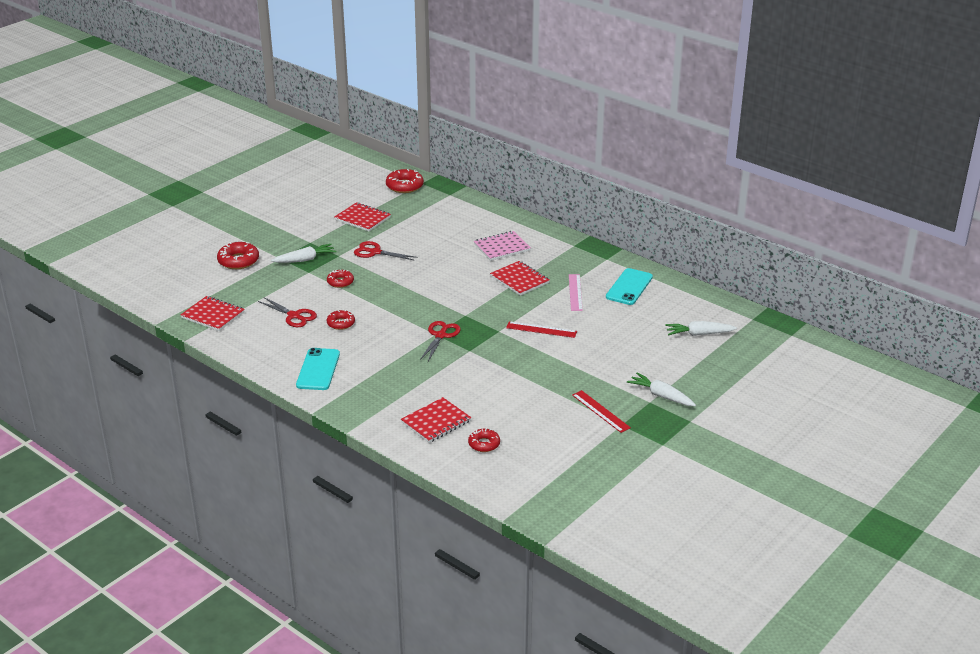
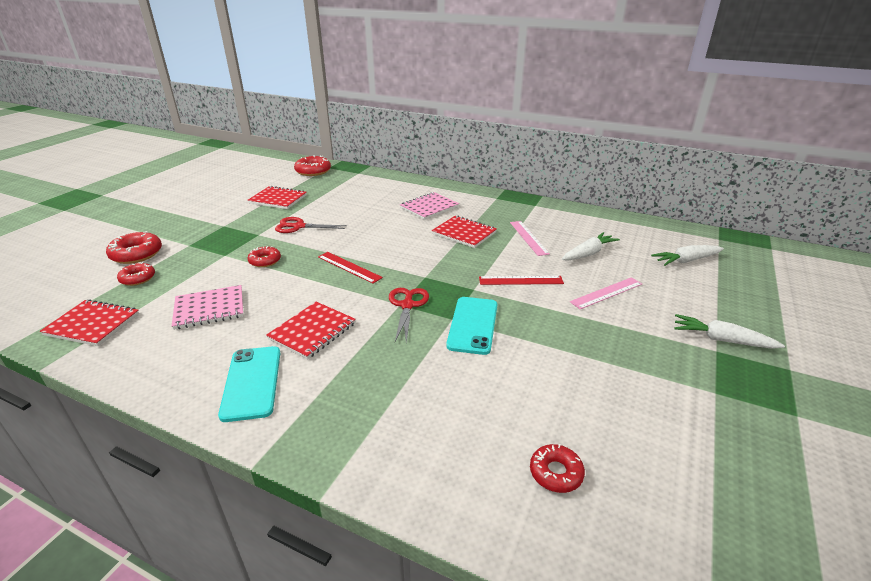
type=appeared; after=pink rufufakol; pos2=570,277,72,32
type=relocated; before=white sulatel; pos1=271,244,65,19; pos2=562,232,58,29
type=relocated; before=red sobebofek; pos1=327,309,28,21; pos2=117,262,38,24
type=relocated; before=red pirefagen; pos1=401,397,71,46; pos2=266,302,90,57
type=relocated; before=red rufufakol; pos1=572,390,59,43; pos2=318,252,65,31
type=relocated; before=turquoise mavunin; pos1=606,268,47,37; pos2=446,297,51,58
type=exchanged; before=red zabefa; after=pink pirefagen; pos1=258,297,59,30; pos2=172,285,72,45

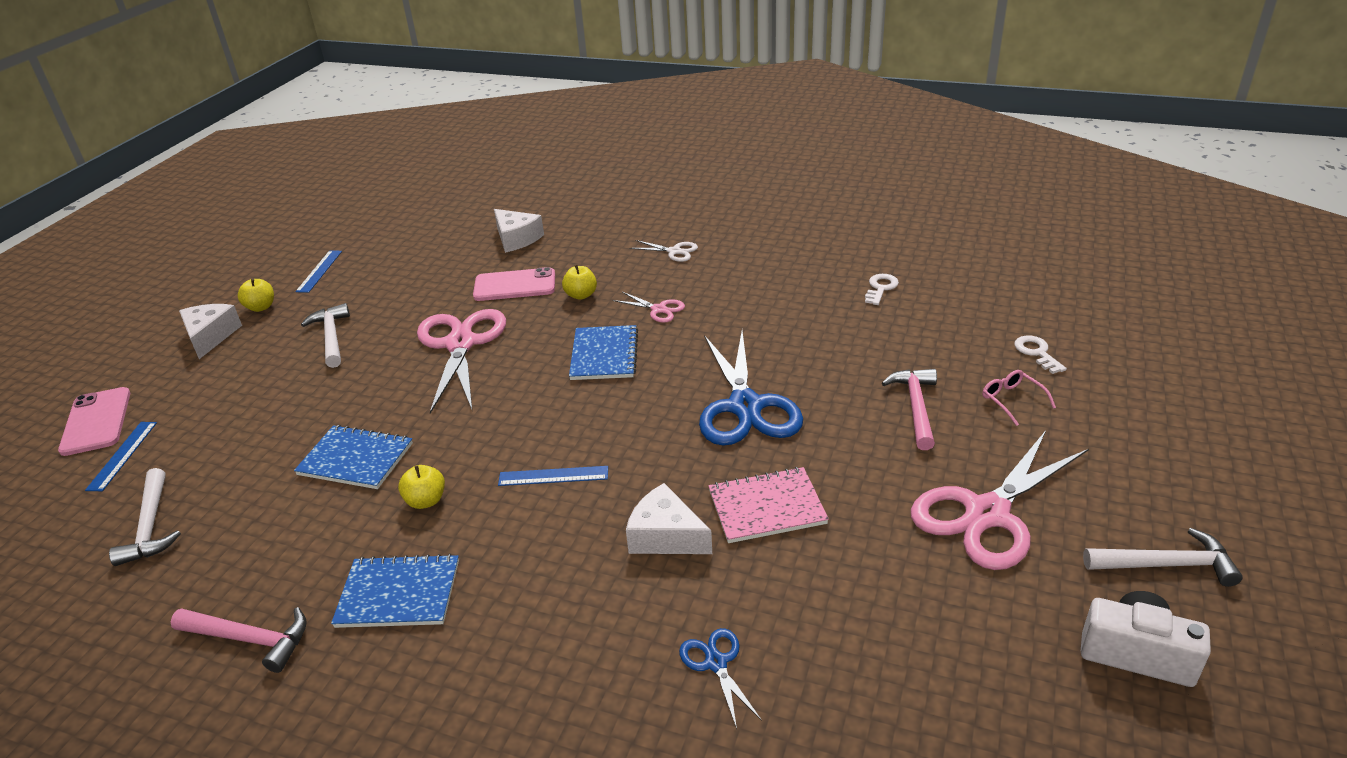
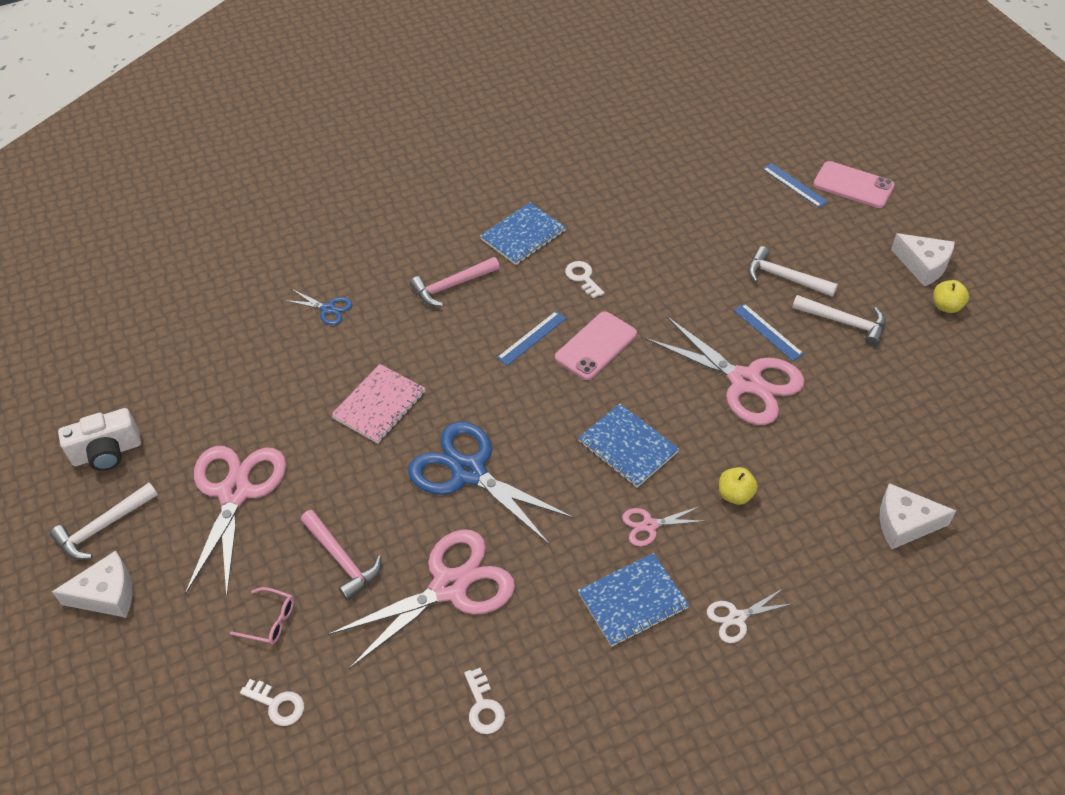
type=appeared; after=pink zabefa; pos2=328,529,187,140
type=relocated; before=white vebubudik; pos1=109,468,72,98; pos2=748,246,90,51
type=relocated; before=pink vebubudik; pos1=171,607,136,66; pos2=410,257,90,50
type=relocated; before=blue pirefagen; pos1=294,425,119,64; pos2=578,553,111,94
type=relocated; before=blue rufufakol; pos1=295,250,47,43; pos2=734,304,70,57
type=relocated; before=pink mavunin; pos1=473,267,82,34; pos2=555,312,82,68
type=relocated; before=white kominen; pos1=626,483,86,71; pos2=52,551,81,67
type=exchanged; before=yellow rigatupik; after=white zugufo; pos1=398,465,47,44; pos2=565,261,39,37

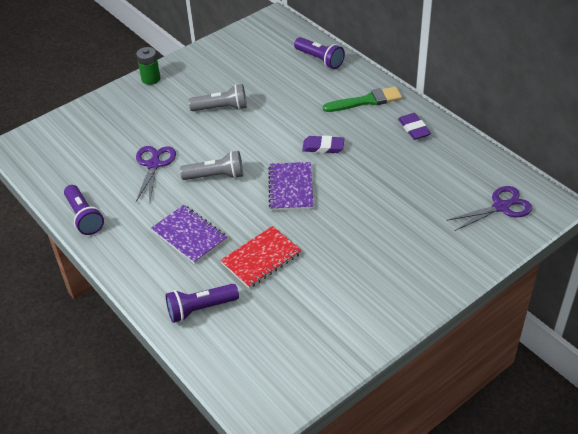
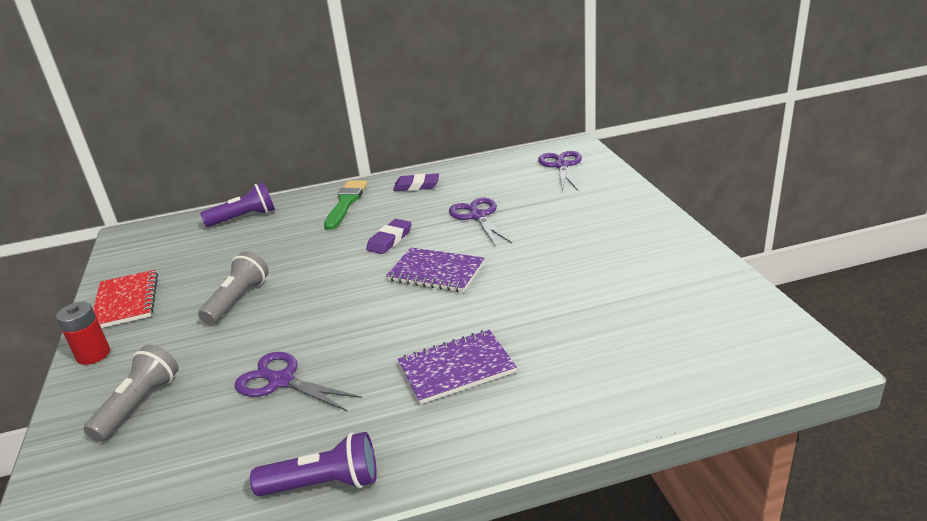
type=missing; before=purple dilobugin; pos1=166,284,73,39
type=appeared; after=purple zabefa; pos2=449,198,63,48
type=relocated; before=grey dilobugin; pos1=180,151,63,29; pos2=83,344,96,98
type=relocated; before=red pirefagen; pos1=220,226,82,62; pos2=93,270,65,58
type=colour; before=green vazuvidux; after=red vazuvidux; pos1=136,47,25,38; pos2=56,302,54,63

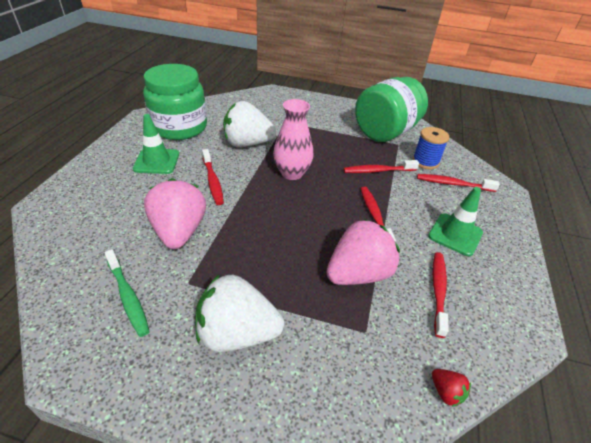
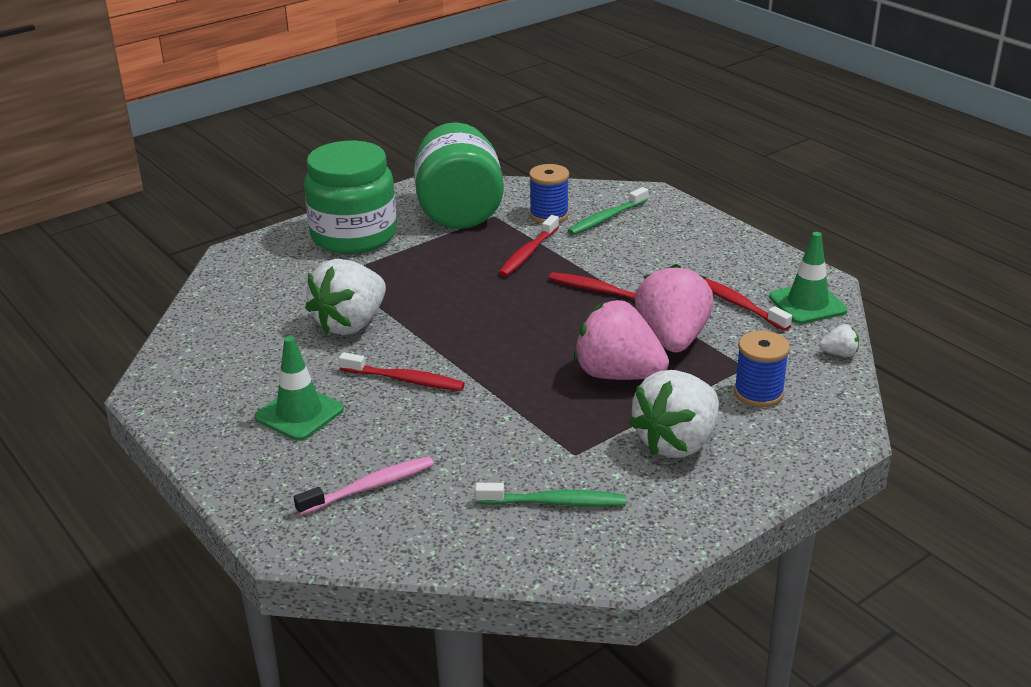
type=missing; before=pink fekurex; pos1=273,99,41,81
type=appeared; after=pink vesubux; pos2=294,456,140,60
type=appeared; after=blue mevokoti; pos2=734,331,56,76
type=relocated; before=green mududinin; pos1=143,64,64,76; pos2=304,141,93,113
type=relocated; before=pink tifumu; pos1=144,178,62,71; pos2=574,300,95,80
type=relocated; before=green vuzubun; pos1=428,187,55,69; pos2=769,232,78,92
type=colour; before=red vesubux; after=green vesubux; pos1=417,174,83,18; pos2=567,187,81,48
type=colour; before=red tifumu; after=white tifumu; pos1=432,369,39,38; pos2=819,324,40,33

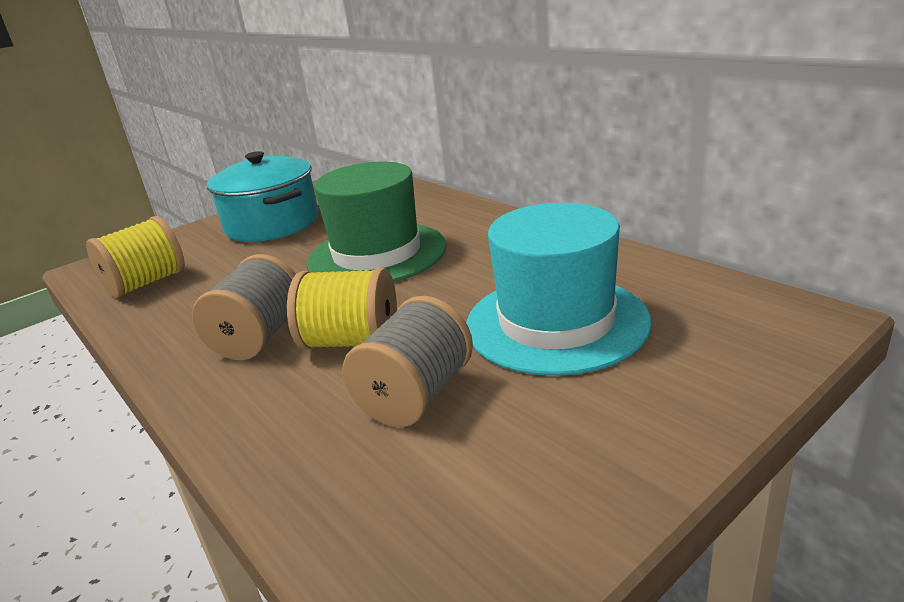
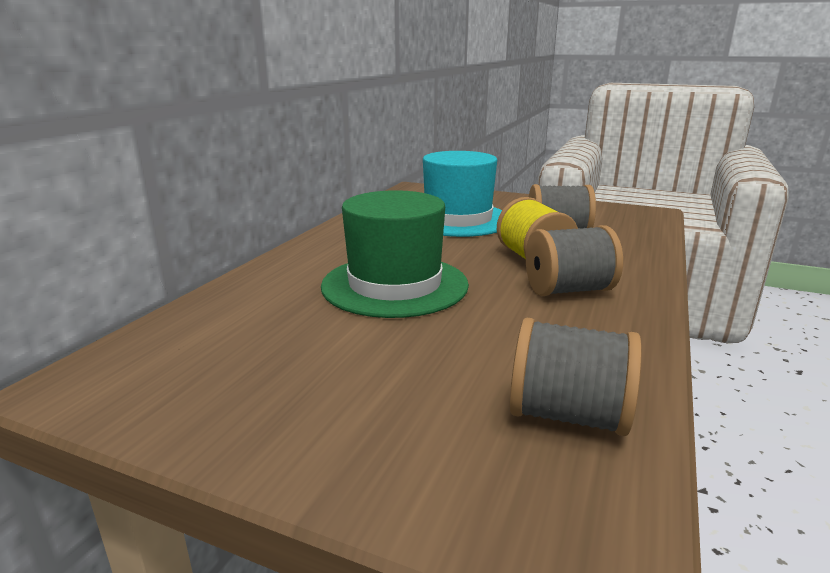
type=missing; before=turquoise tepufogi; pos1=207,151,111,91
type=colour; before=yellow mevokoti; after=grey mevokoti; pos1=86,216,99,82; pos2=510,318,132,118

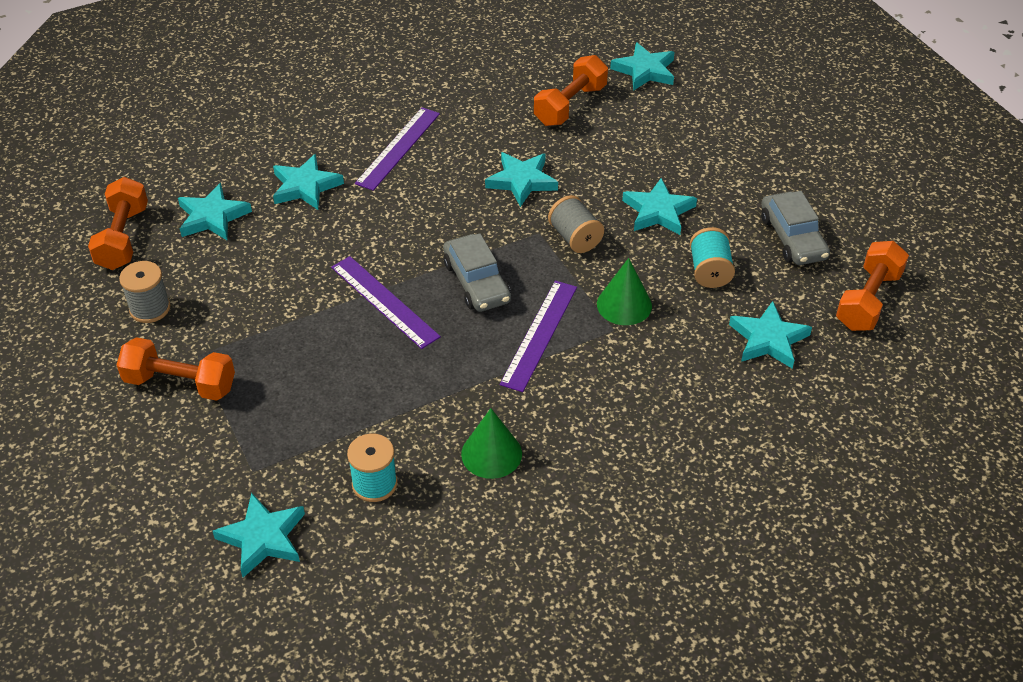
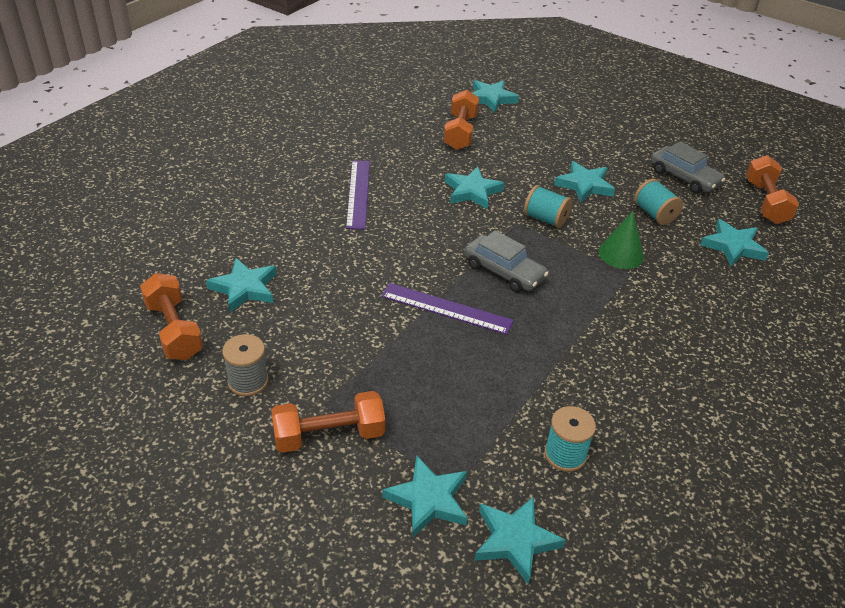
type=missing; before=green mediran; pos1=461,408,61,71
type=missing; before=purple rufufakol; pos1=500,280,77,112
type=relocated; before=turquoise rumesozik; pos1=273,154,71,56; pos2=382,455,86,83
type=colour; before=grey mevokoti; after=turquoise mevokoti; pos1=548,195,56,58; pos2=524,185,48,43

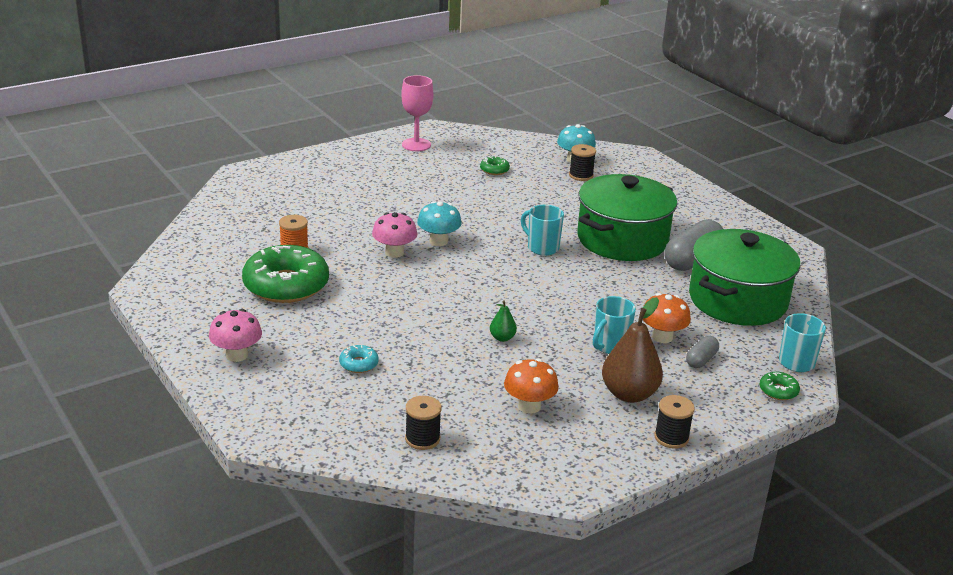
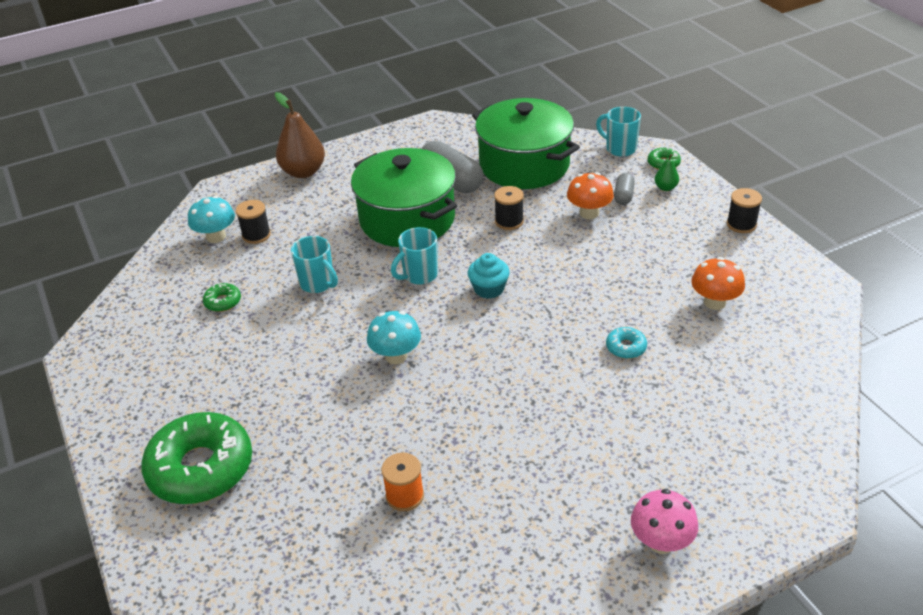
type=missing; before=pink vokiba; pos1=372,212,46,46
type=missing; before=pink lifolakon; pos1=401,75,33,76
type=appeared; after=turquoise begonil; pos2=468,253,42,46
type=relocated; before=green sobebofek; pos1=242,245,87,58; pos2=141,412,111,92
type=relocated; before=turquoise sobebofek; pos1=339,345,40,28; pos2=606,327,41,32
type=relocated; before=black mevokoti; pos1=405,396,37,54; pos2=494,186,30,44
type=relocated; before=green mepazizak; pos1=490,300,27,42; pos2=655,154,25,37
type=relocated; before=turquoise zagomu; pos1=593,296,43,58; pos2=291,236,47,57
type=relocated; before=brown mepazizak; pos1=602,297,61,106; pos2=275,92,50,86
type=spun; before=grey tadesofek; pos1=686,336,33,32; pos2=614,173,21,32; turn=60

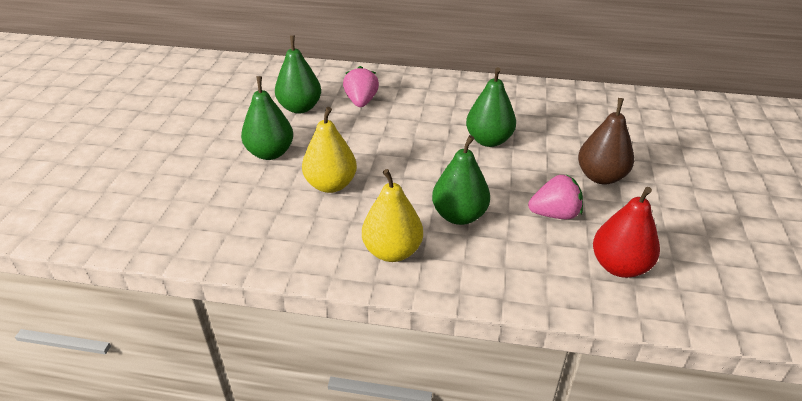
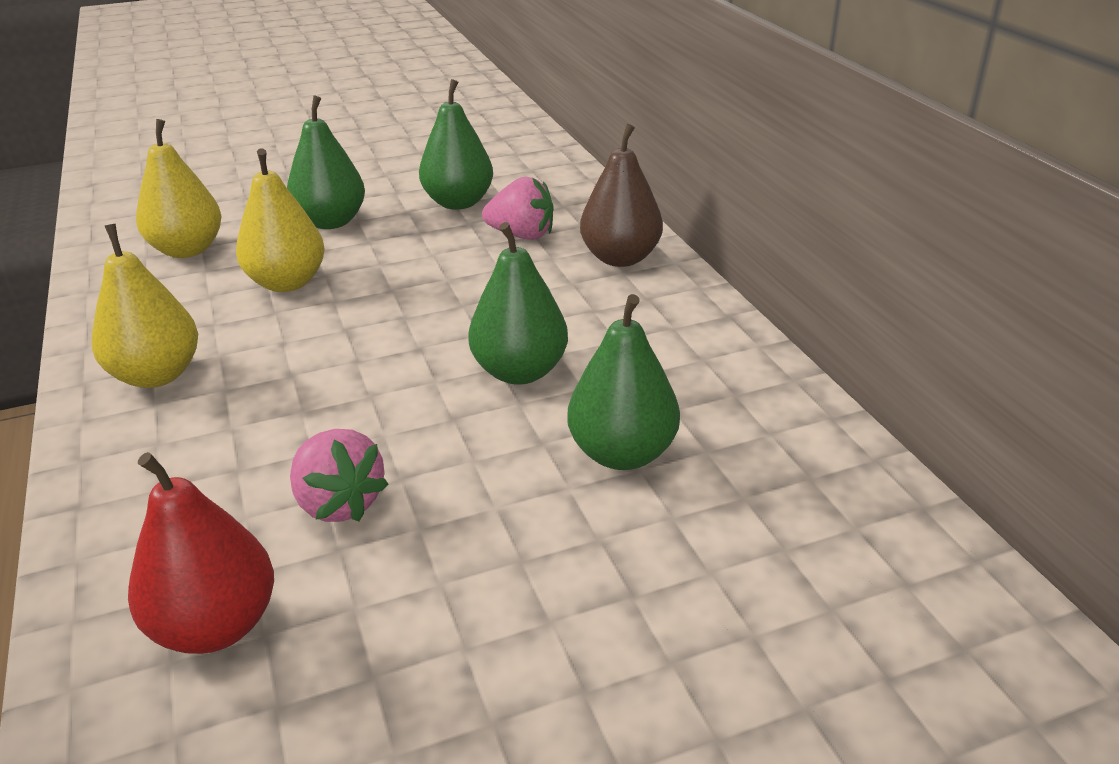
type=appeared; after=yellow mepazizak; pos2=136,119,86,139
type=relocated; before=green mepazizak; pos1=432,135,58,90; pos2=567,294,113,176
type=relocated; before=brown mepazizak; pos1=578,98,56,87; pos2=580,124,83,143
type=spun; before=pink tifumu; pos1=343,66,36,41; pos2=482,176,72,64; turn=45

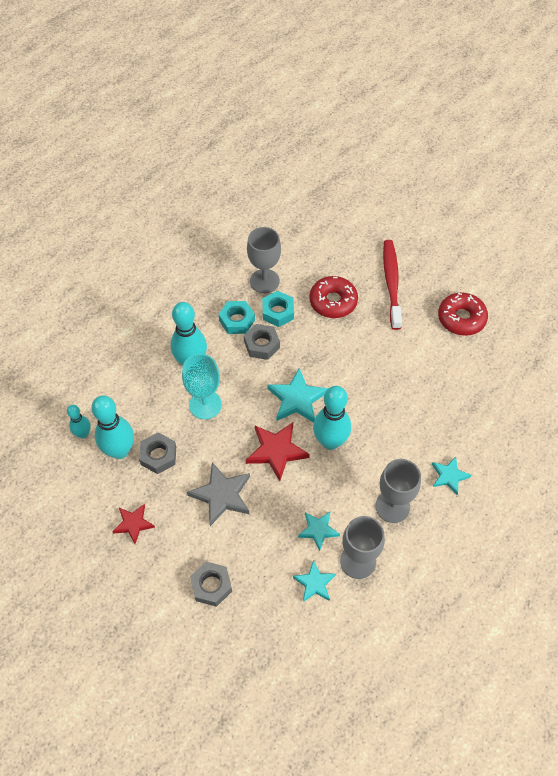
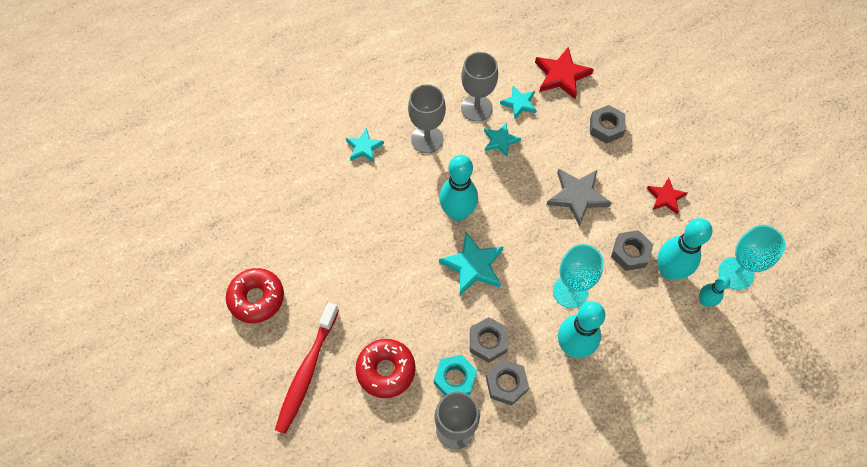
type=appeared; after=turquoise lifolakon; pos2=718,225,68,65
type=relocated; before=red rumesozik; pos1=246,422,64,59; pos2=535,47,59,52
type=colour; before=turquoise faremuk; after=grey faremuk; pos1=218,301,37,33; pos2=486,359,43,47

